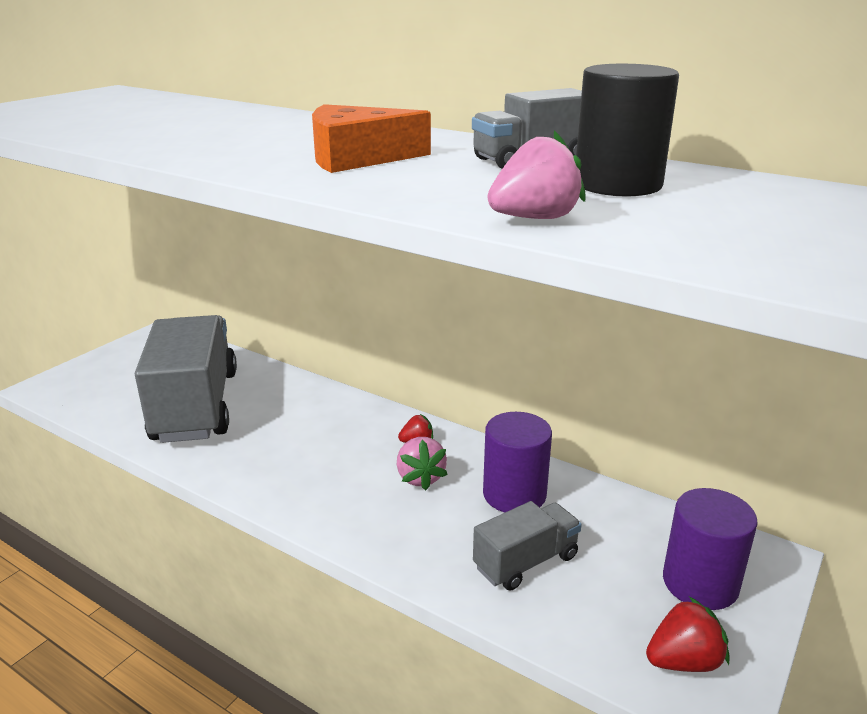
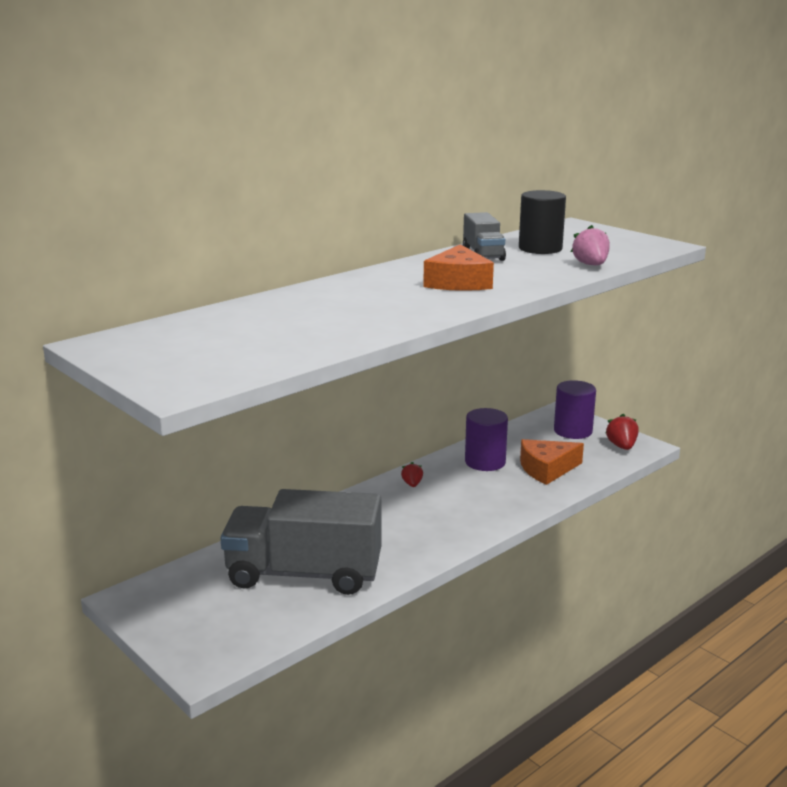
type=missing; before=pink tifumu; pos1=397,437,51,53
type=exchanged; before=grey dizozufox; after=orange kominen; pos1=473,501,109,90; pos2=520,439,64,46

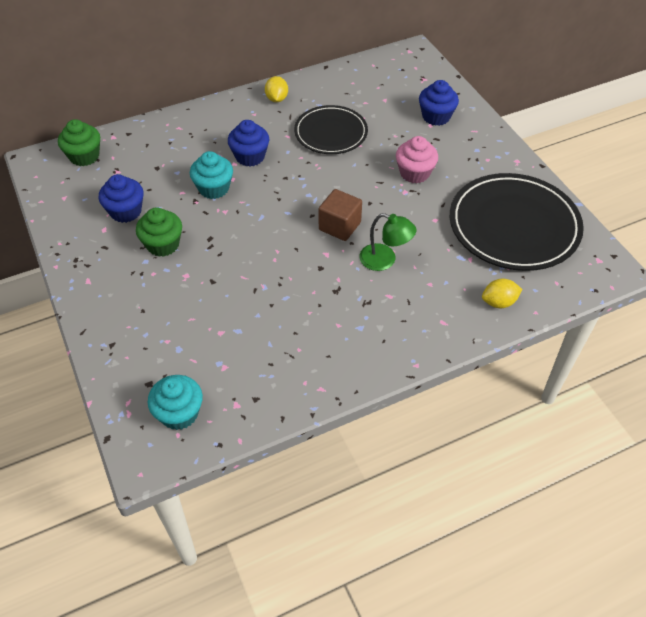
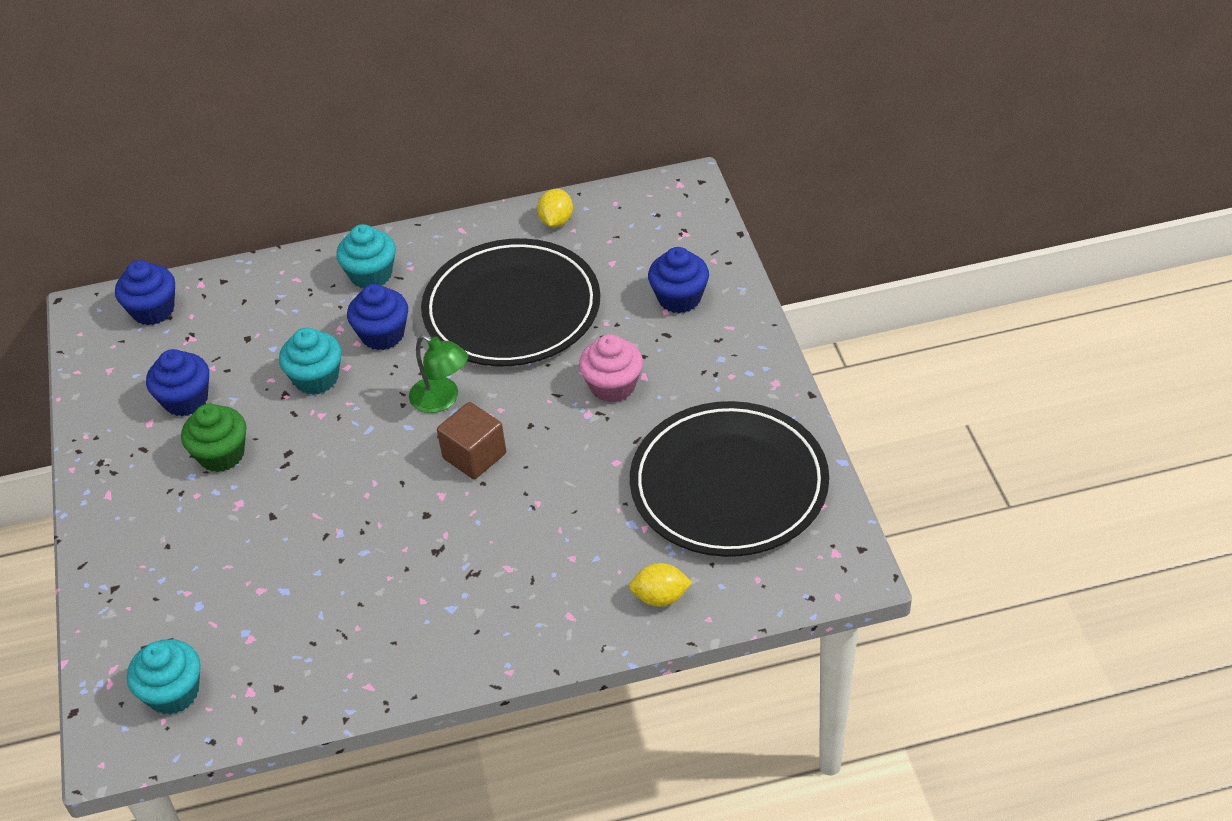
type=appeared; after=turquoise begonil; pos2=336,224,60,64
type=relocated; before=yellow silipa; pos1=265,76,23,26; pos2=537,189,36,38
type=relocated; before=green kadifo; pos1=359,213,58,58; pos2=409,335,59,78
type=colour; before=green begonil; after=blue begonil; pos1=58,119,42,47; pos2=115,260,60,65
type=size; before=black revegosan; pos1=294,105,74,49; pos2=421,238,180,128; scale=1.6

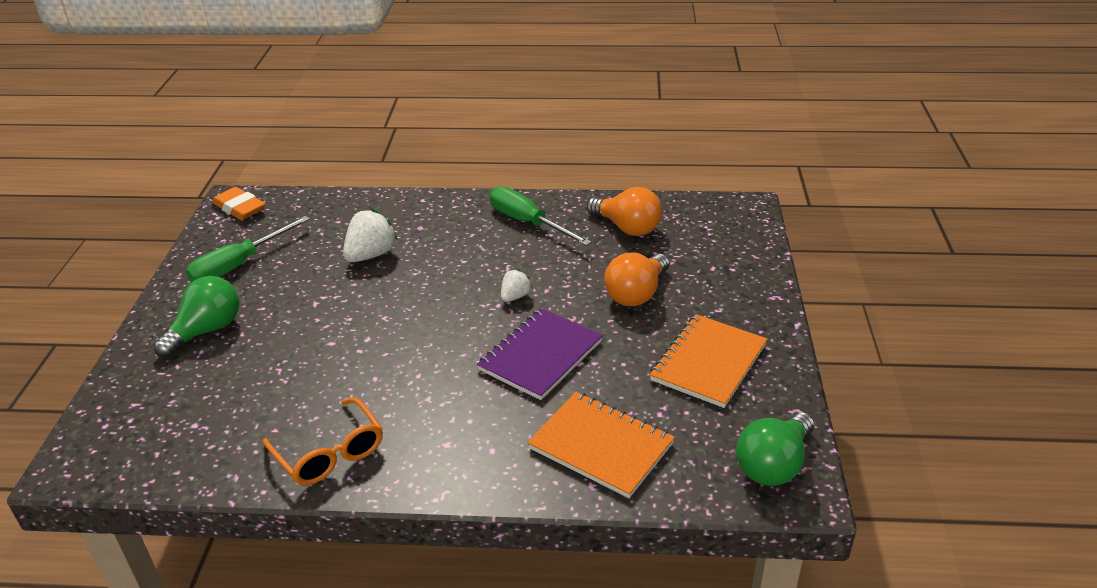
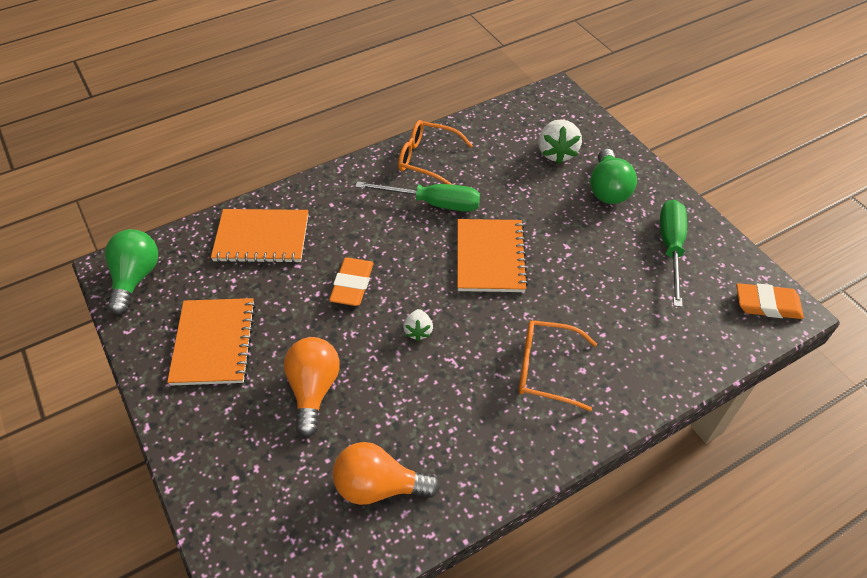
type=appeared; after=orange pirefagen; pos2=457,219,71,73
type=appeared; after=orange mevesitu; pos2=519,320,78,91
type=relocated; before=white tifumu; pos1=343,209,55,53; pos2=538,119,44,45
type=relocated; before=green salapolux; pos1=490,186,102,60; pos2=355,181,125,31
type=exchanged; before=purple pirefagen; after=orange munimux; pos1=477,308,126,92; pos2=329,258,45,48

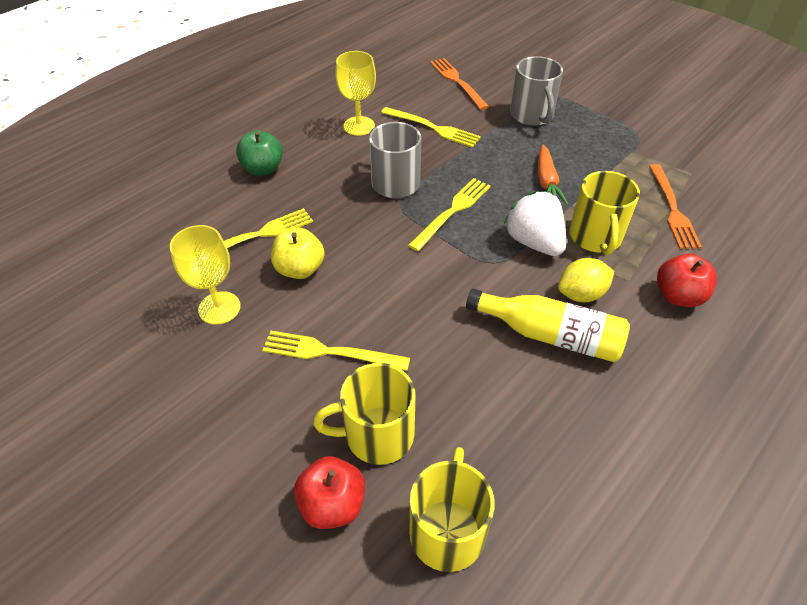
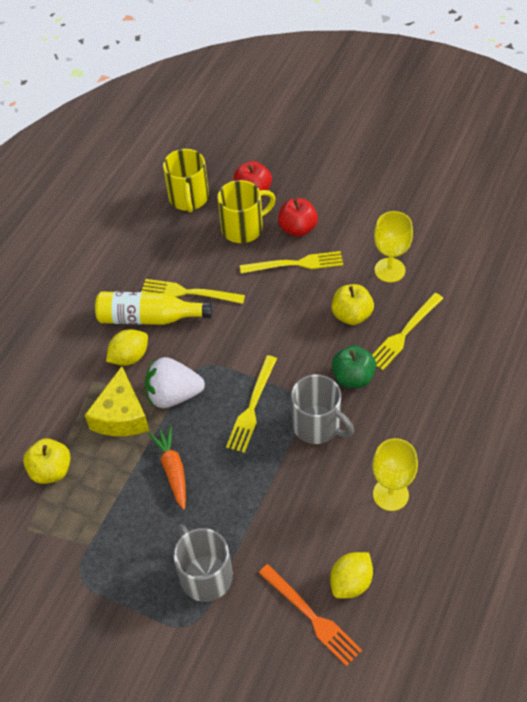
type=appeared; after=yellow silipa; pos2=330,552,43,47
type=relocated; before=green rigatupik; pos1=236,130,47,46; pos2=332,345,44,43
type=relocated; before=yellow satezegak; pos1=381,107,100,41; pos2=141,279,104,25
type=relocated; before=red rigatupik; pos1=657,254,60,53; pos2=278,198,40,39
type=exchanged; before=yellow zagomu; after=yellow kominen; pos1=569,171,71,84; pos2=85,366,64,70
type=exchanged; before=orange satezegak; after=yellow rigatupik; pos1=649,164,53,85; pos2=23,438,48,46
type=spun; before=white tifumu; pos1=504,191,62,65; pos2=145,357,60,51; turn=135

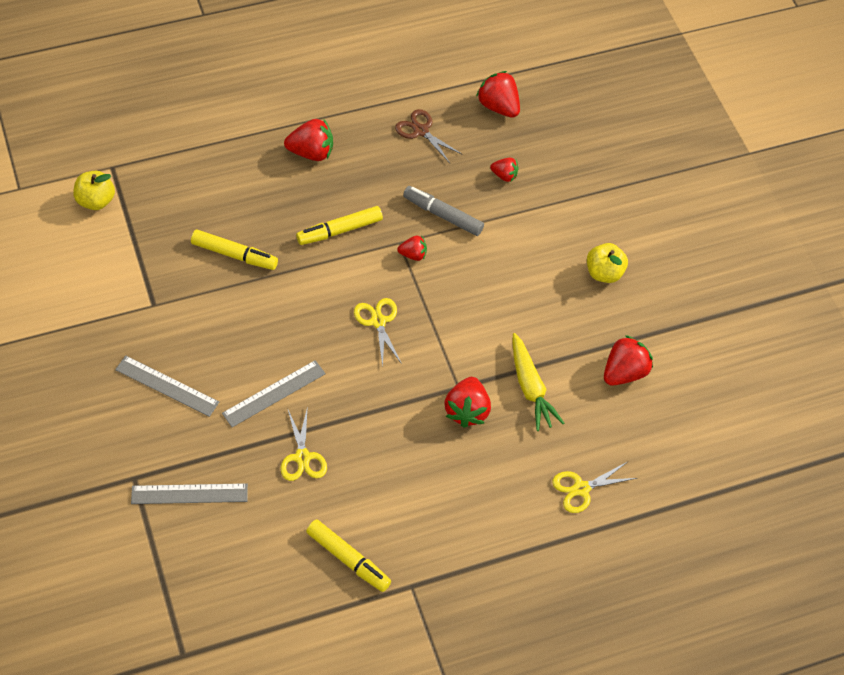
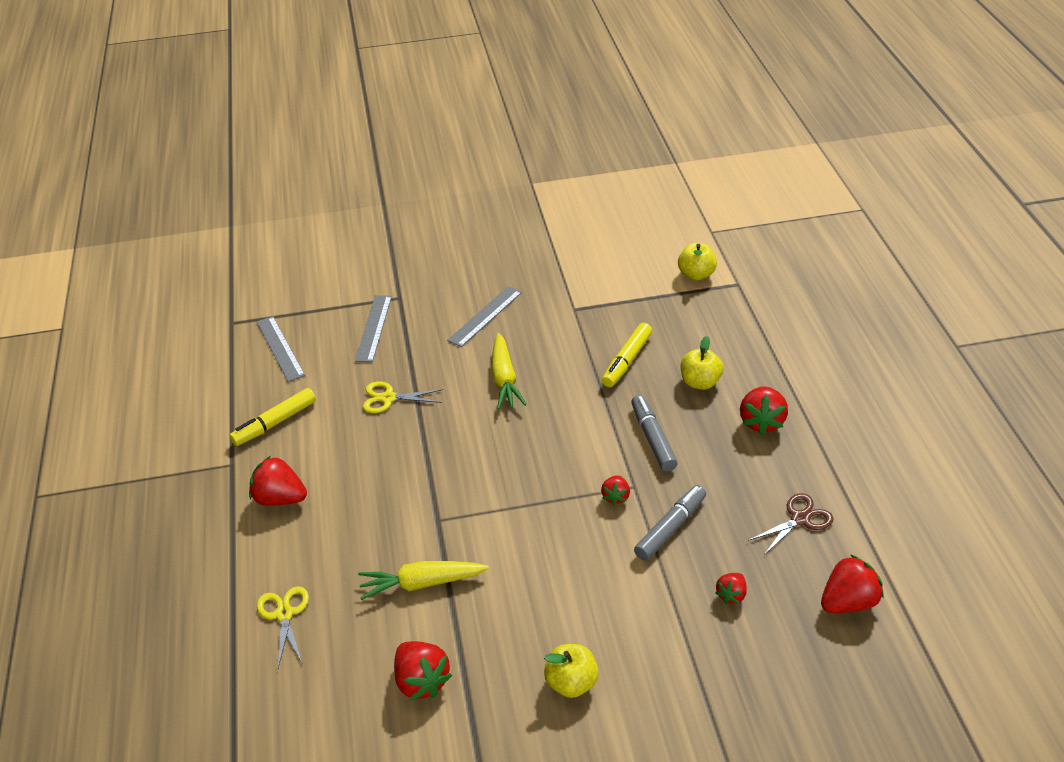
type=missing; before=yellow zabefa; pos1=354,298,48,69
type=appeared; after=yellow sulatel; pos2=491,333,36,76
type=appeared; after=yellow rigatupik; pos2=681,336,43,54
type=relocated; before=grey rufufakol; pos1=222,360,104,67; pos2=257,316,48,66
type=relocated; before=red tifumu; pos1=444,377,47,51; pos2=249,456,58,50
type=colour; before=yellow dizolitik; after=grey dizolitik; pos1=296,206,87,39; pos2=631,395,47,76

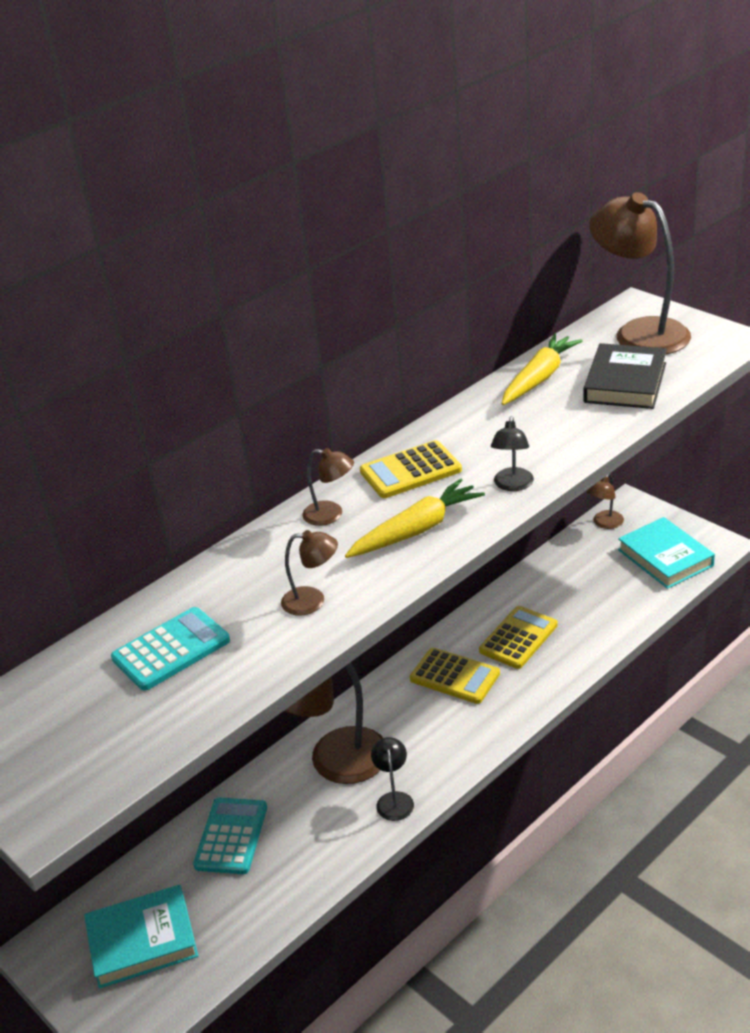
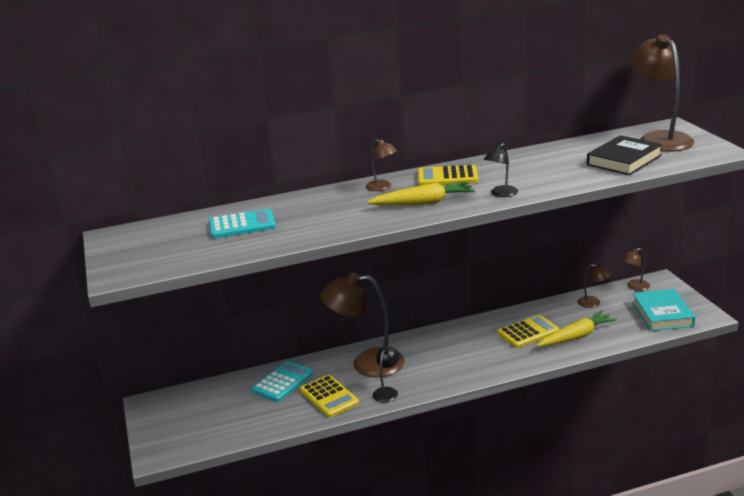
type=missing; before=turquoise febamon; pos1=84,885,114,104
type=relocated; before=brown kadifo; pos1=281,530,57,86; pos2=577,264,35,44
type=relocated; before=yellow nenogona; pos1=410,648,90,56; pos2=300,375,59,43
type=relocated; before=yellow sulatel; pos1=502,333,81,72; pos2=537,311,80,36

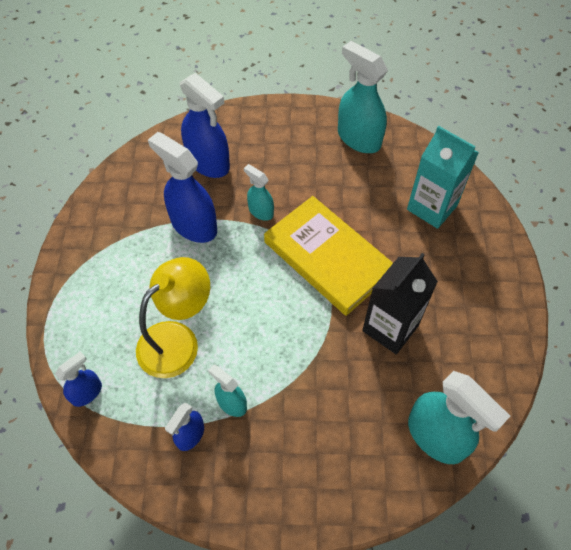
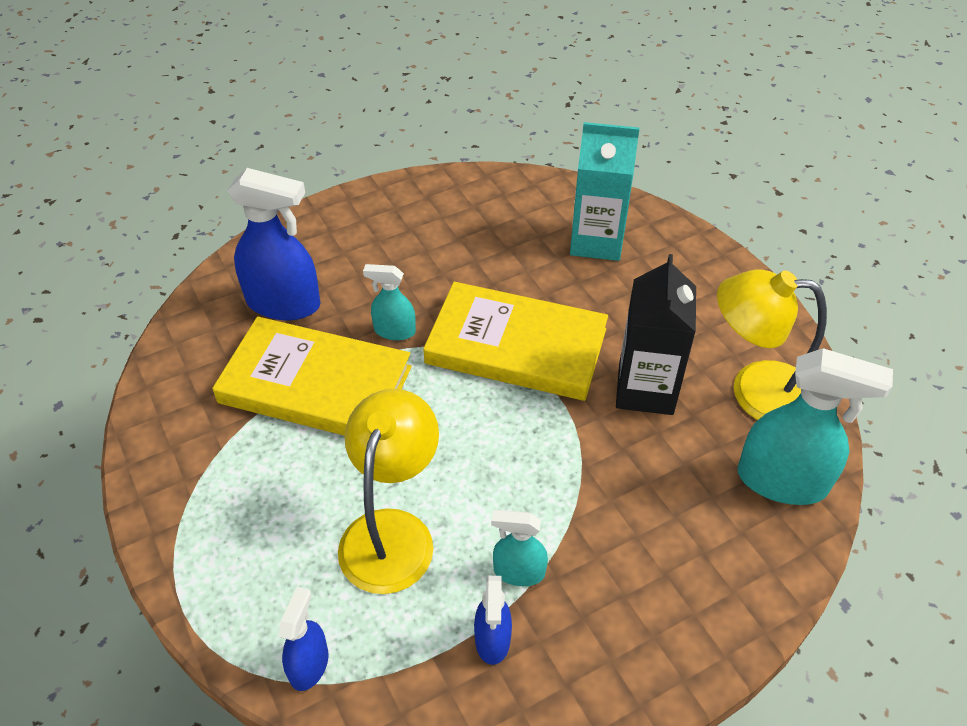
type=missing; before=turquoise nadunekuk; pos1=338,41,50,112
type=appeared; after=yellow kadifo; pos2=717,269,110,151
type=exchanged; before=blue nadunekuk; after=yellow febamon; pos1=148,132,69,111; pos2=212,316,200,120

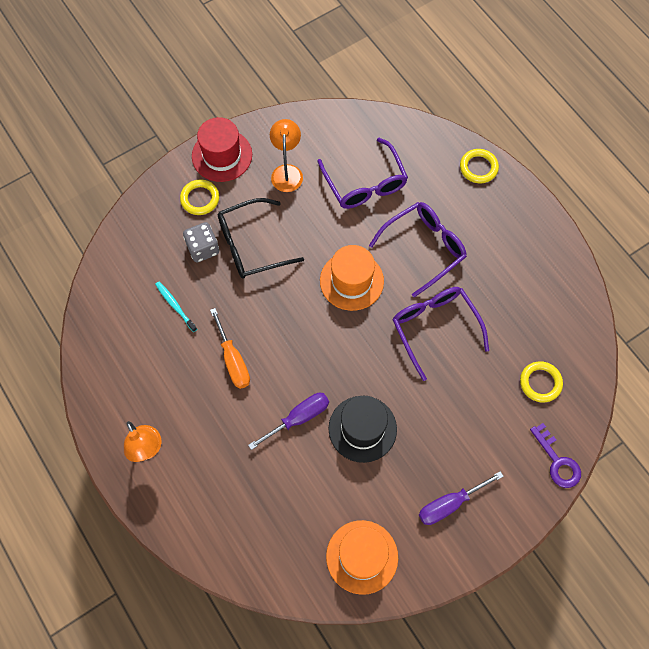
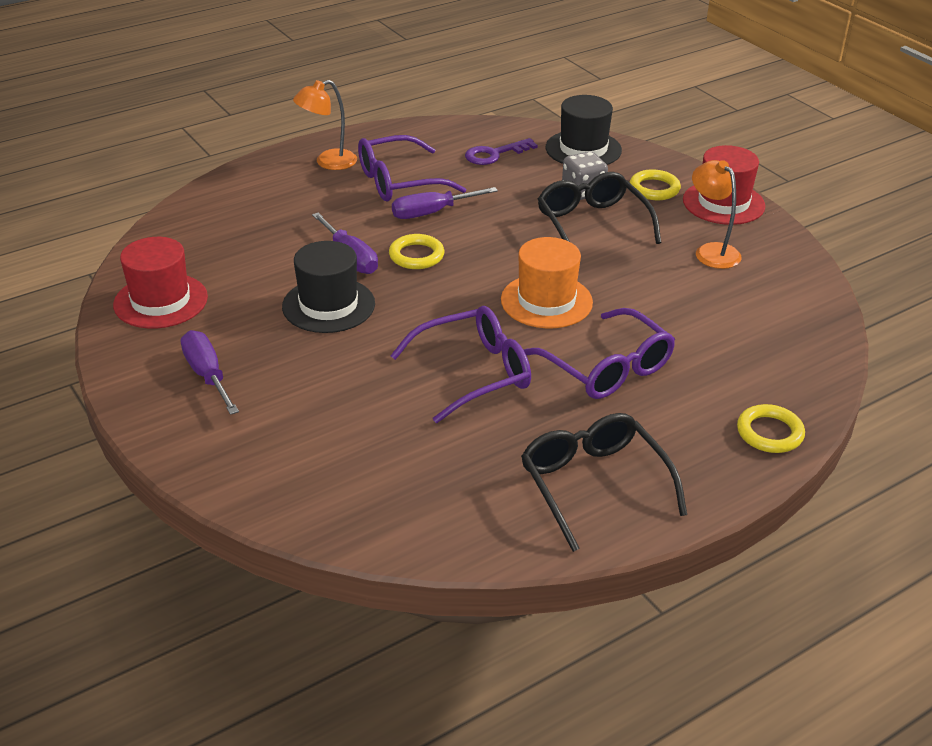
type=missing; before=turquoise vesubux; pos1=155,282,42,50
type=appeared; after=black mevesitu; pos2=521,413,166,139
type=appeared; after=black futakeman; pos2=545,95,77,70
type=relocated; before=purple mevesitu; pos1=317,138,91,71; pos2=358,135,108,66
type=relocated; before=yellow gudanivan; pos1=520,361,43,41; pos2=389,234,55,35
type=relocated; before=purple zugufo; pos1=530,423,51,65; pos2=465,138,73,27
type=colour; before=orange salapolux; after=purple salapolux; pos1=210,308,40,81; pos2=392,187,106,32
type=colour; before=orange futakeman; after=red futakeman; pos1=326,520,72,75; pos2=113,237,95,92
type=spun; before=orange kadifo; pos1=270,119,33,73; pos2=692,160,49,109; turn=-120

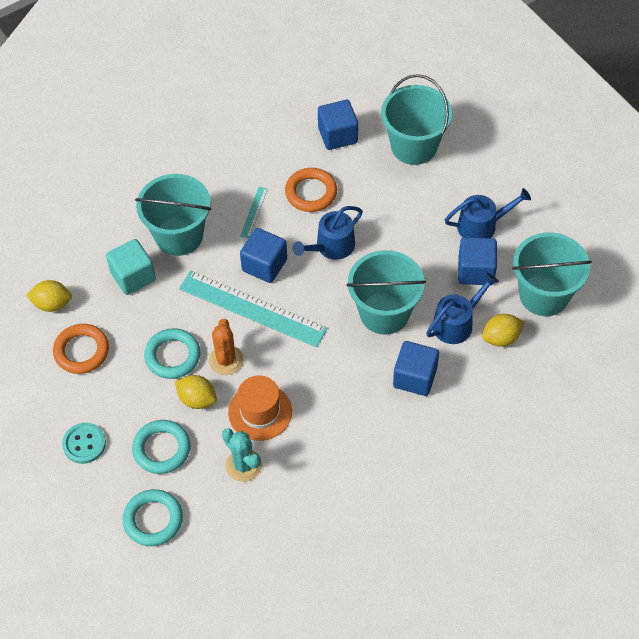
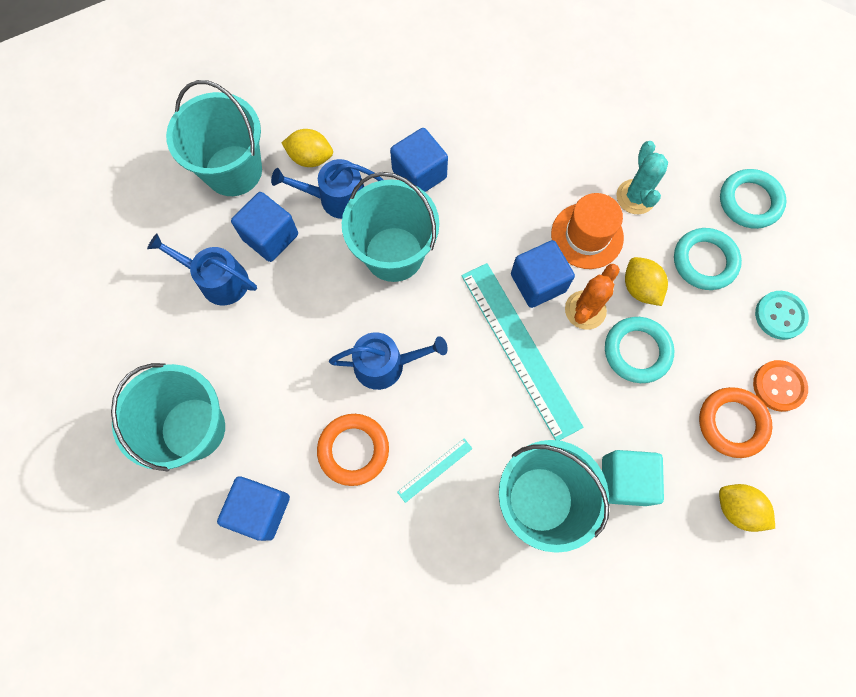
type=appeared; after=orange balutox; pos2=753,360,55,52
type=relocated; before=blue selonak; pos1=240,228,47,55; pos2=511,240,64,68

